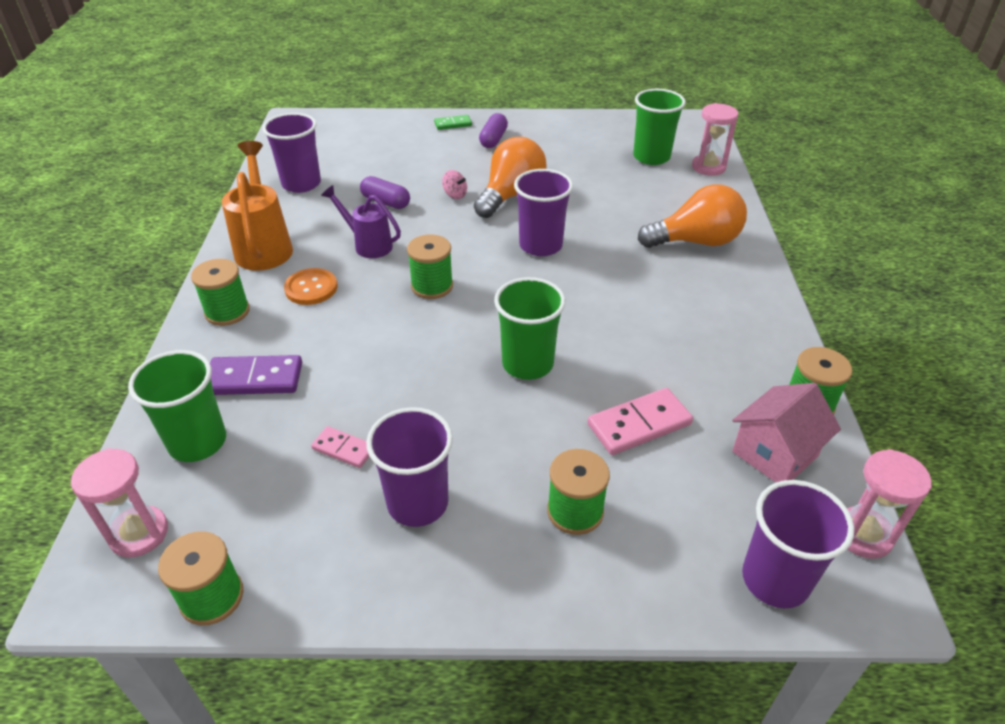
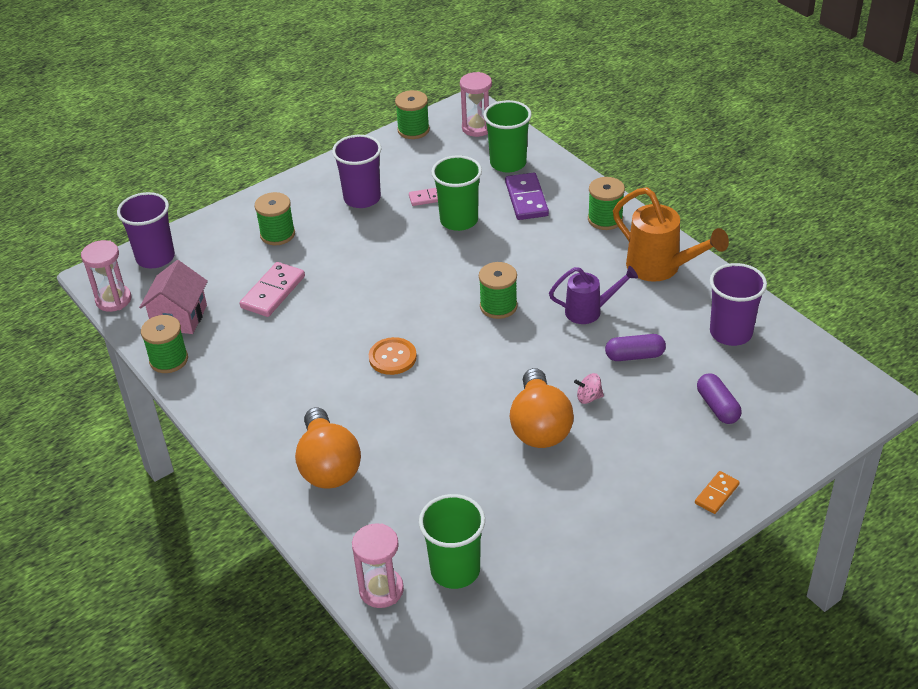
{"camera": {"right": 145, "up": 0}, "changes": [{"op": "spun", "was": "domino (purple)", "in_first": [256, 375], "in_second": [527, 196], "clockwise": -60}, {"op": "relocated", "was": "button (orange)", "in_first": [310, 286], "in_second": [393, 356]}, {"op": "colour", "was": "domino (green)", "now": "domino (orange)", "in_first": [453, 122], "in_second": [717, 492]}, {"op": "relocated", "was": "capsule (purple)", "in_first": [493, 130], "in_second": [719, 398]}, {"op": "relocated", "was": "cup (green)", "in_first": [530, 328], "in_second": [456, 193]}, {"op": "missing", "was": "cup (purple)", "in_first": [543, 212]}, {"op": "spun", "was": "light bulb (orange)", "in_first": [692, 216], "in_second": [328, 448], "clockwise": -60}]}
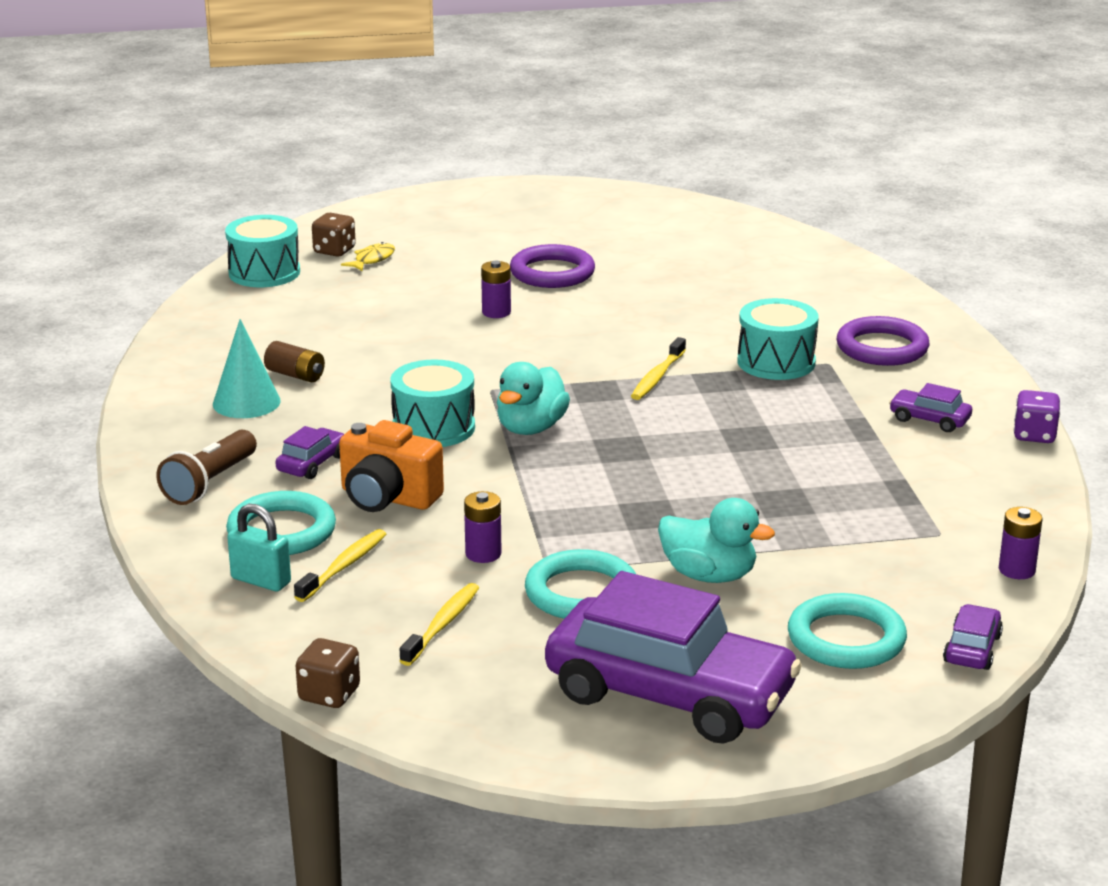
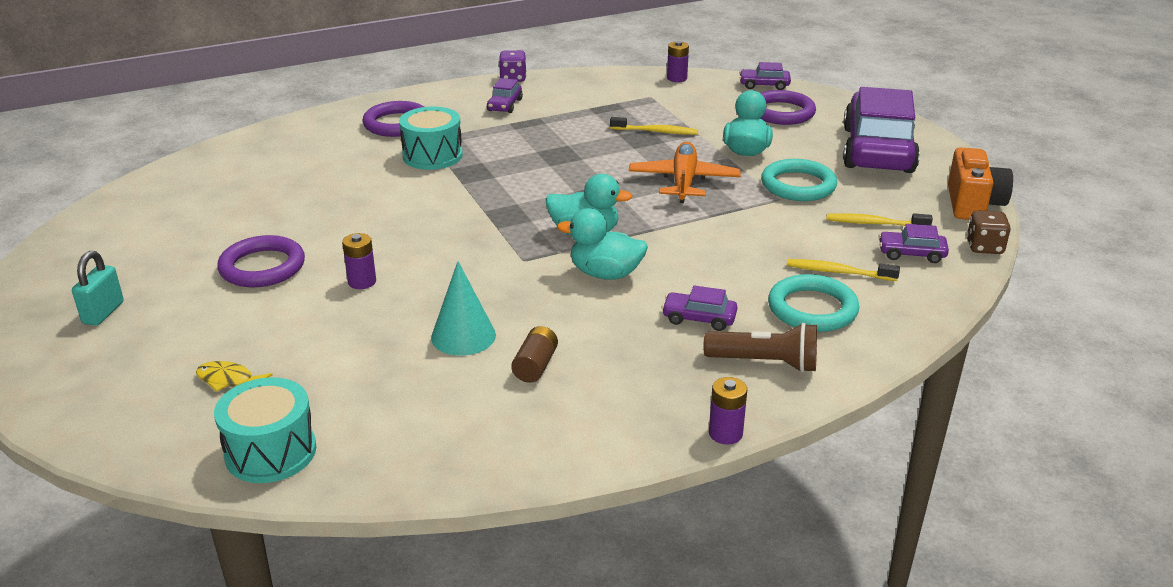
{"camera": {"right": -105, "up": 5}, "changes": [{"op": "relocated", "was": "cone (turquoise)", "in_first": [247, 368], "in_second": [463, 308]}, {"op": "relocated", "was": "padlock (turquoise)", "in_first": [259, 547], "in_second": [98, 288]}, {"op": "missing", "was": "dice (brown)", "in_first": [334, 235]}, {"op": "relocated", "was": "camera (orange)", "in_first": [391, 466], "in_second": [980, 183]}, {"op": "exchanged", "was": "drum (turquoise)", "now": "duck (turquoise)", "in_first": [432, 403], "in_second": [602, 244]}, {"op": "relocated", "was": "battery (purple)", "in_first": [482, 527], "in_second": [728, 411]}, {"op": "relocated", "was": "toothbrush (yellow)", "in_first": [658, 368], "in_second": [654, 126]}, {"op": "colour", "was": "ring (turquoise)", "now": "ring (purple)", "in_first": [847, 631], "in_second": [788, 107]}, {"op": "appeared", "now": "plane (orange)", "in_second": [685, 172]}, {"op": "appeared", "now": "car (purple)", "in_second": [914, 243]}]}
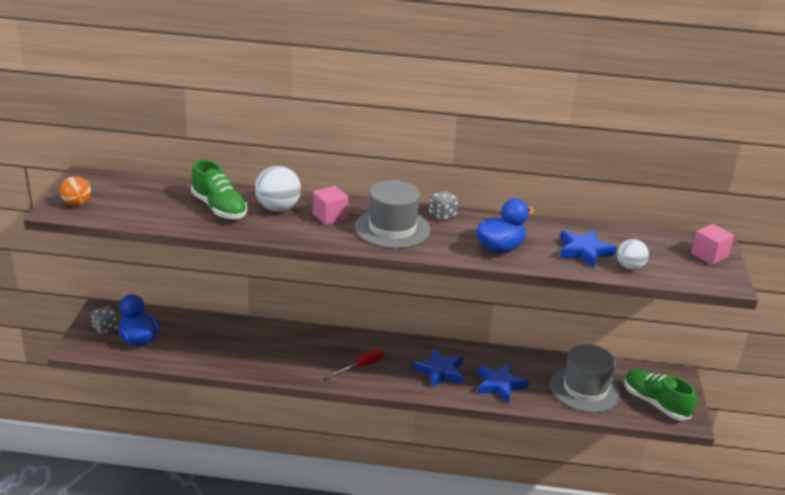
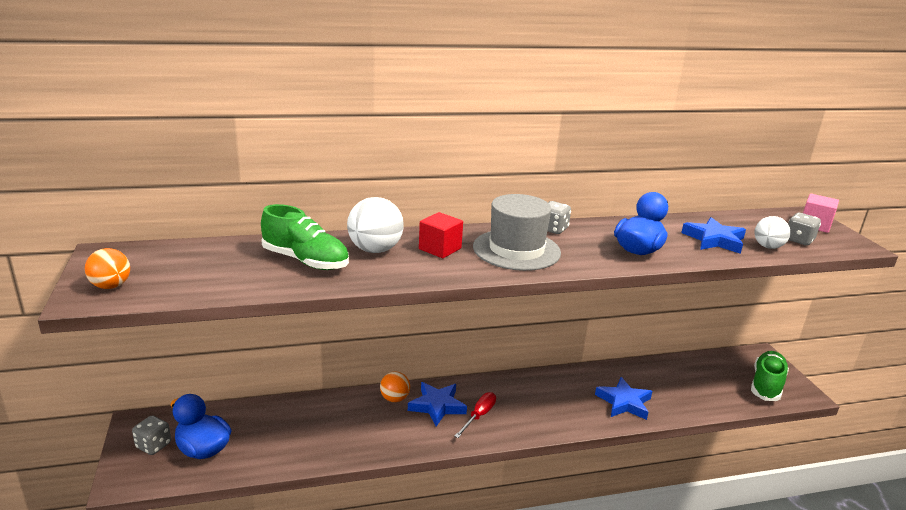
{"camera": {"right": -20, "up": -5}, "changes": [{"op": "colour", "was": "cube (pink)", "now": "cube (red)", "in_first": [330, 205], "in_second": [441, 235]}, {"op": "relocated", "was": "star (blue)", "in_first": [438, 368], "in_second": [437, 404]}, {"op": "missing", "was": "hat (grey)", "in_first": [585, 378]}, {"op": "spun", "was": "shoe (green)", "in_first": [660, 394], "in_second": [770, 376], "clockwise": 90}, {"op": "appeared", "now": "ball (orange)", "in_second": [395, 387]}, {"op": "appeared", "now": "dice (grey)", "in_second": [804, 229]}]}
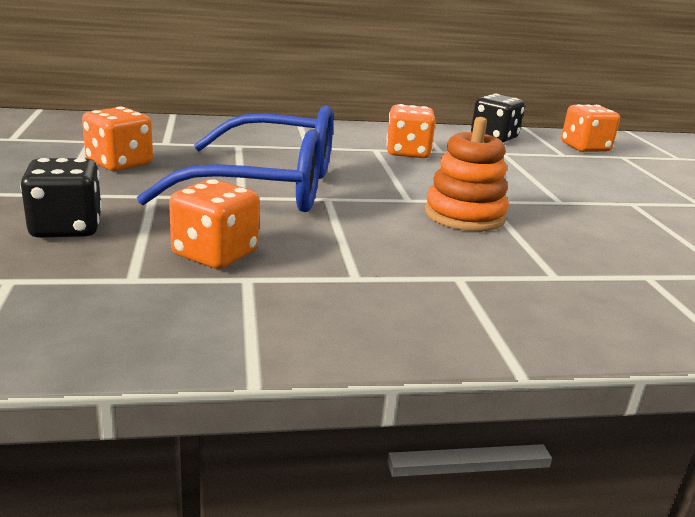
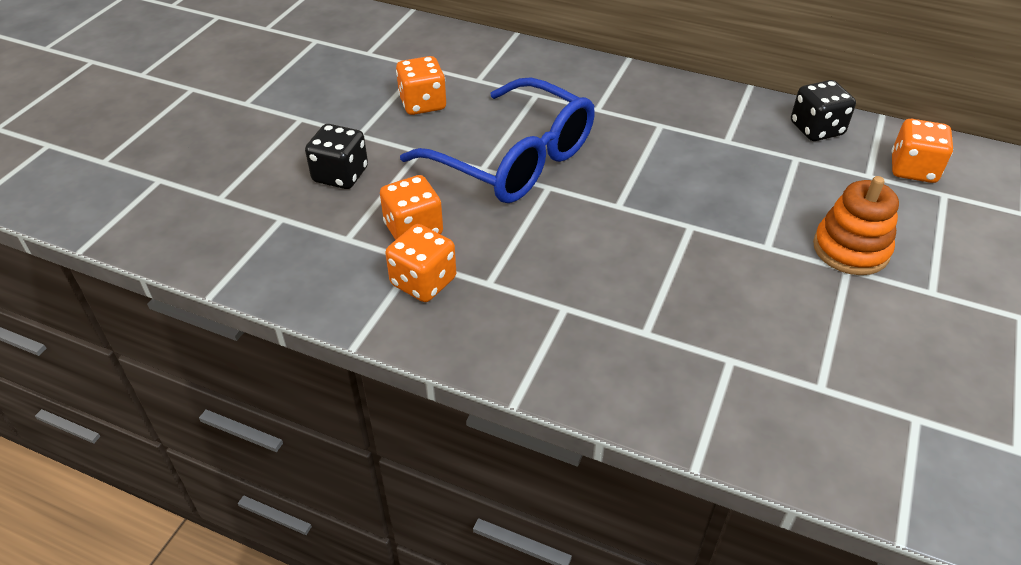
{"camera": {"right": 35, "up": 20}, "changes": [{"op": "relocated", "was": "dice (orange)", "in_first": [411, 131], "in_second": [420, 263]}, {"op": "relocated", "was": "stacking toy (orange)", "in_first": [467, 174], "in_second": [856, 225]}]}
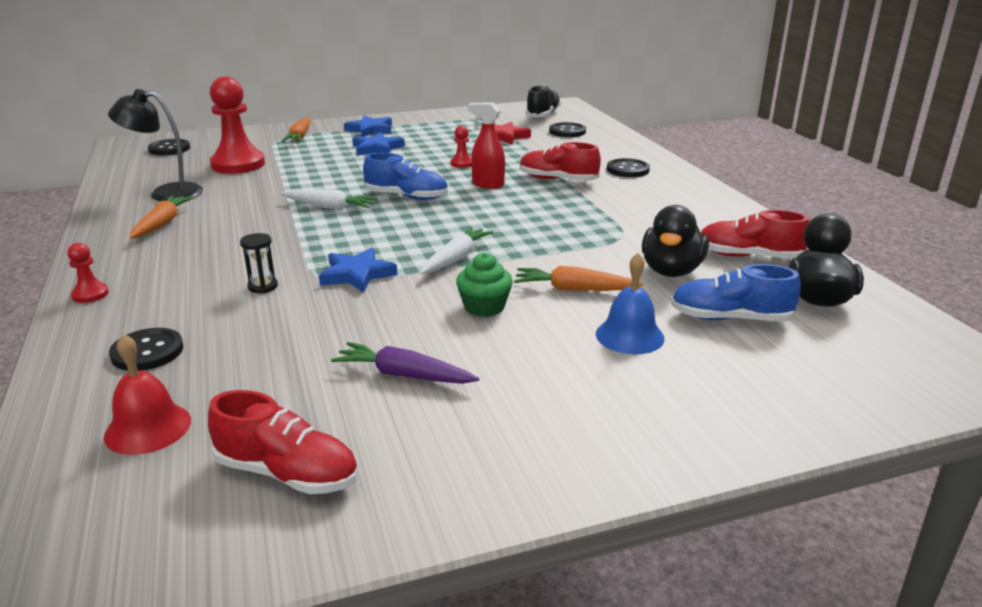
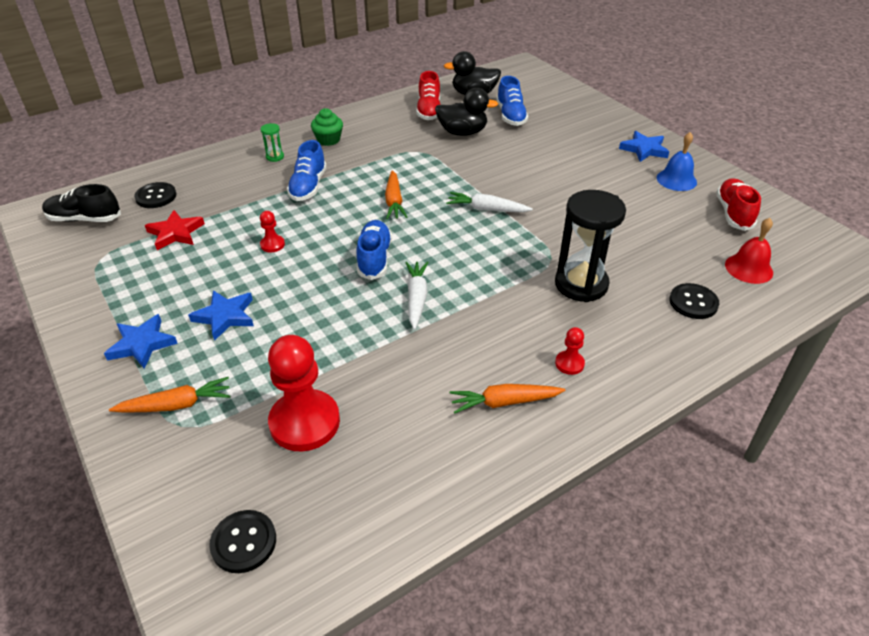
{"camera": {"right": -105, "up": 15}, "changes": [{"op": "relocated", "was": "pawn (red)", "in_first": [88, 273], "in_second": [570, 351]}, {"op": "missing", "was": "lamp (black)", "in_first": [155, 145]}, {"op": "size", "was": "hourglass (black)", "in_first": [259, 263], "in_second": [590, 246], "ratio": 2.34}, {"op": "relocated", "was": "star (blue)", "in_first": [358, 270], "in_second": [644, 146]}, {"op": "missing", "was": "carrot (purple)", "in_first": [405, 363]}, {"op": "relocated", "was": "cupcake (green)", "in_first": [484, 285], "in_second": [327, 127]}, {"op": "missing", "was": "spray bottle (red)", "in_first": [486, 146]}, {"op": "relocated", "was": "carrot (orange)", "in_first": [578, 278], "in_second": [396, 194]}, {"op": "colour", "was": "shoe (red)", "now": "shoe (blue)", "in_first": [560, 161], "in_second": [307, 170]}, {"op": "relocated", "was": "bell (blue)", "in_first": [630, 303], "in_second": [677, 161]}, {"op": "exchanged", "was": "button (black)", "now": "hourglass (green)", "in_first": [628, 167], "in_second": [272, 142]}]}
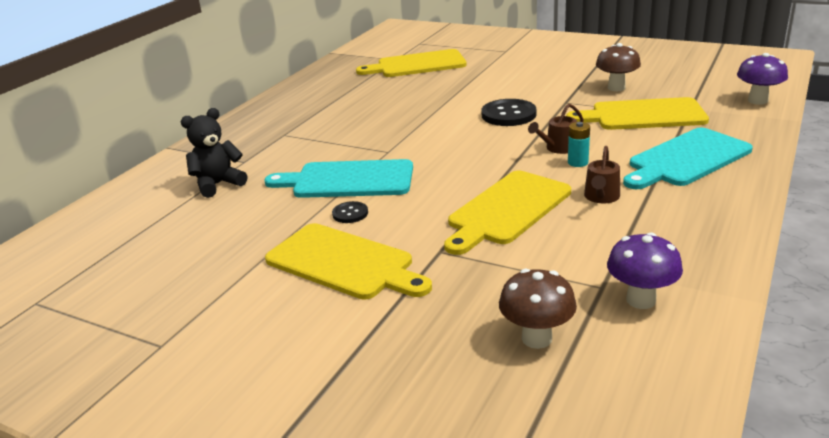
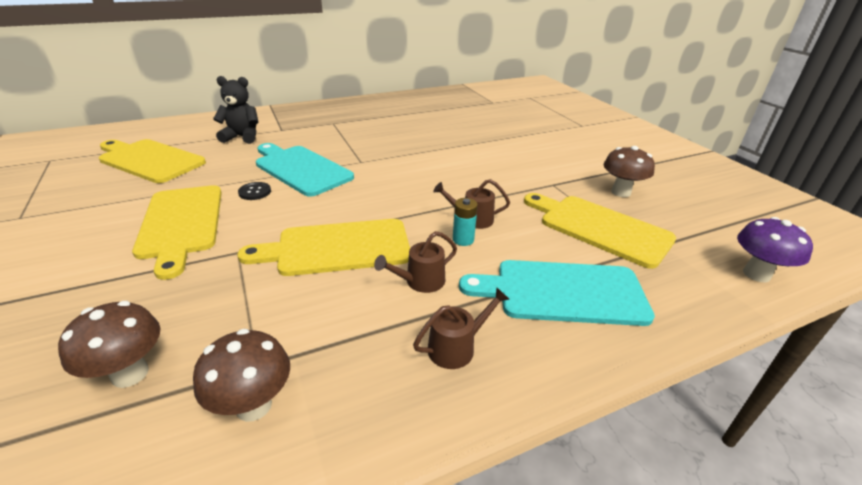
{"camera": {"right": 35, "up": 5}, "changes": [{"op": "relocated", "was": "cutting board (yellow)", "in_first": [411, 63], "in_second": [152, 161]}, {"op": "missing", "was": "button (black)", "in_first": [509, 112]}, {"op": "colour", "was": "mushroom (purple)", "now": "mushroom (brown)", "in_first": [645, 270], "in_second": [241, 375]}, {"op": "appeared", "now": "watering can (brown)", "in_second": [461, 328]}]}
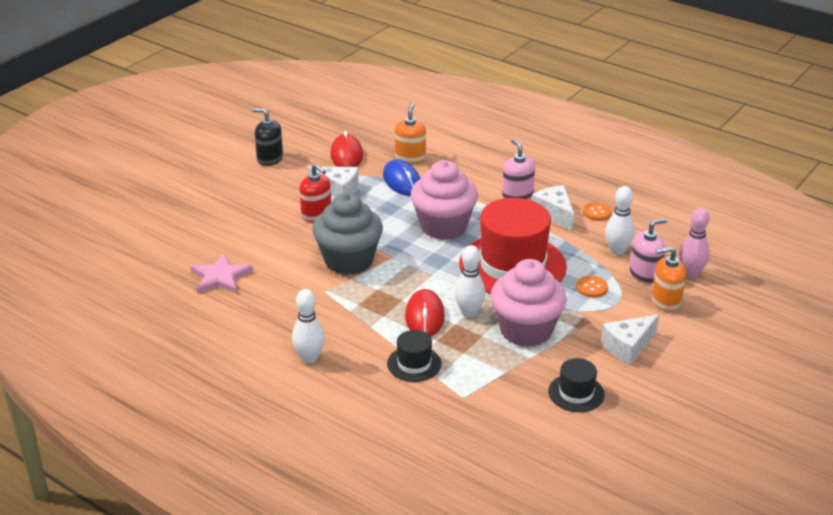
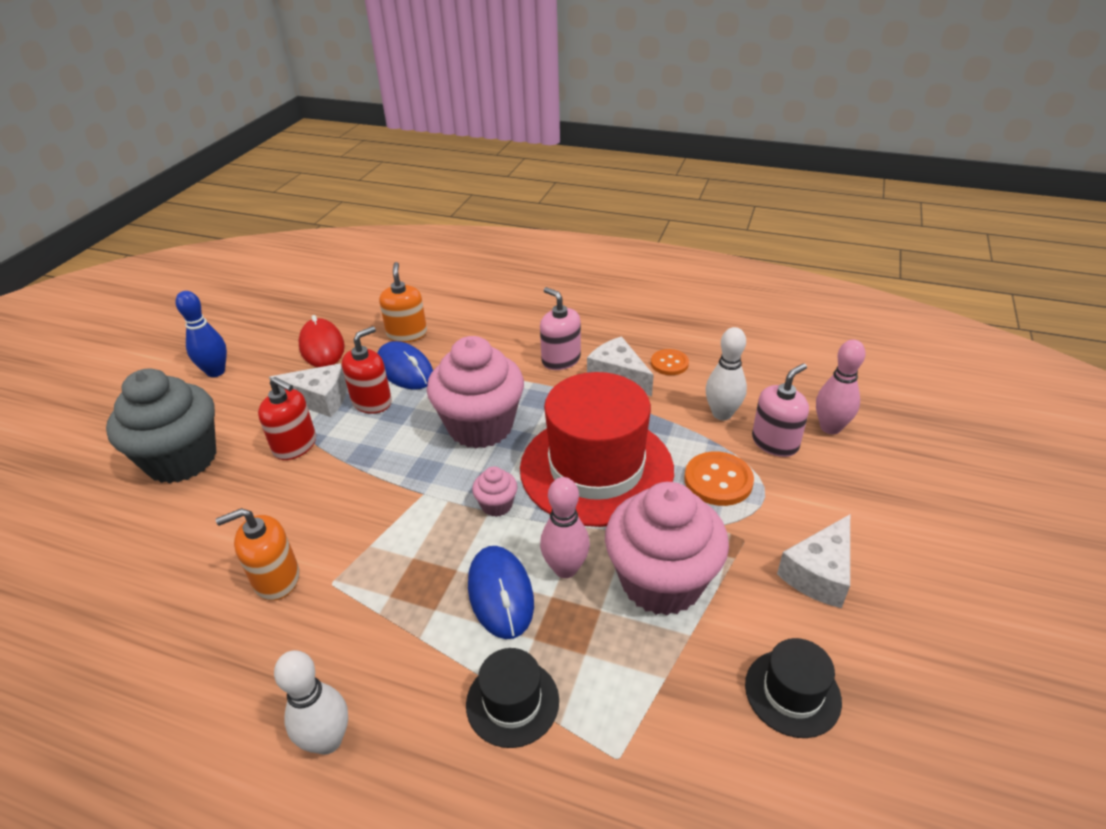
{"camera": {"right": -15, "up": 5}, "changes": [{"op": "missing", "was": "star (pink)", "in_first": [222, 273]}, {"op": "exchanged", "was": "soap dispenser (black)", "now": "bowling pin (blue)", "in_first": [267, 137], "in_second": [201, 334]}, {"op": "relocated", "was": "cupcake (grey)", "in_first": [348, 234], "in_second": [161, 425]}, {"op": "colour", "was": "mouse (red)", "now": "mouse (blue)", "in_first": [425, 313], "in_second": [501, 592]}, {"op": "colour", "was": "bowling pin (white)", "now": "bowling pin (pink)", "in_first": [470, 281], "in_second": [565, 527]}, {"op": "size", "was": "button (orange)", "in_first": [592, 287], "in_second": [719, 478], "ratio": 1.5}, {"op": "relocated", "was": "soap dispenser (orange)", "in_first": [669, 279], "in_second": [258, 554]}, {"op": "appeared", "now": "soap dispenser (red)", "in_second": [367, 370]}, {"op": "appeared", "now": "cupcake (pink)", "in_second": [495, 492]}]}
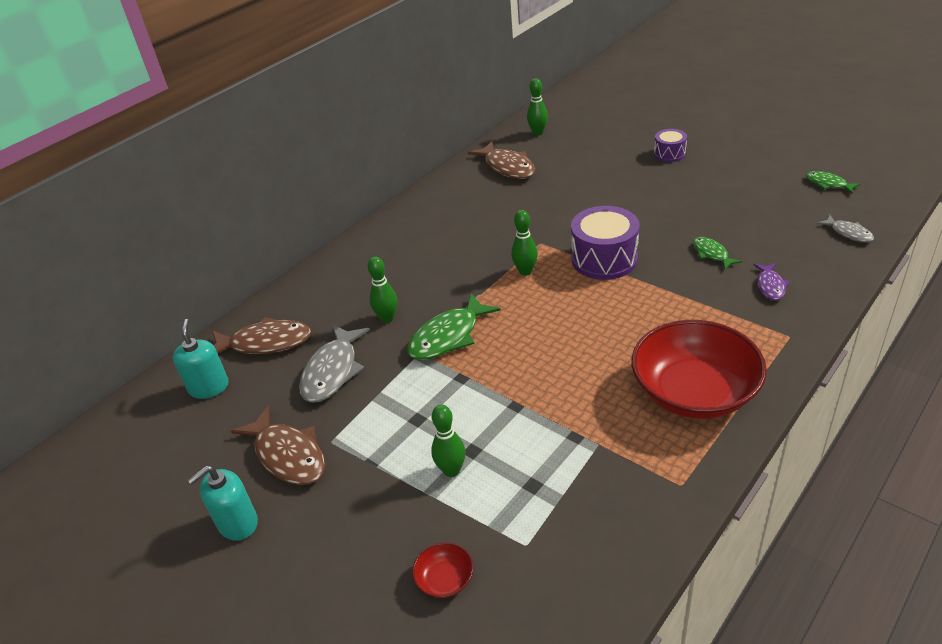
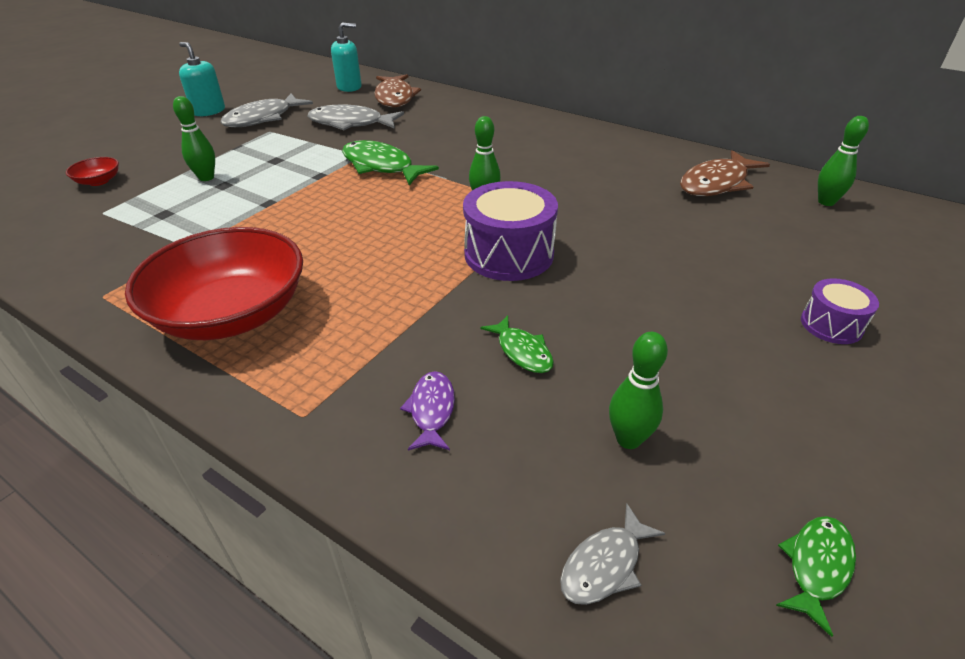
{"camera": {"right": 80, "up": 0}, "changes": [{"op": "colour", "was": "fish (brown)", "now": "fish (grey)", "in_first": [278, 445], "in_second": [266, 110]}, {"op": "relocated", "was": "bowling pin (green)", "in_first": [382, 290], "in_second": [638, 390]}, {"op": "spun", "was": "fish (green)", "in_first": [717, 253], "in_second": [517, 344], "clockwise": 90}, {"op": "spun", "was": "fish (purple)", "in_first": [771, 281], "in_second": [427, 410], "clockwise": 90}]}
